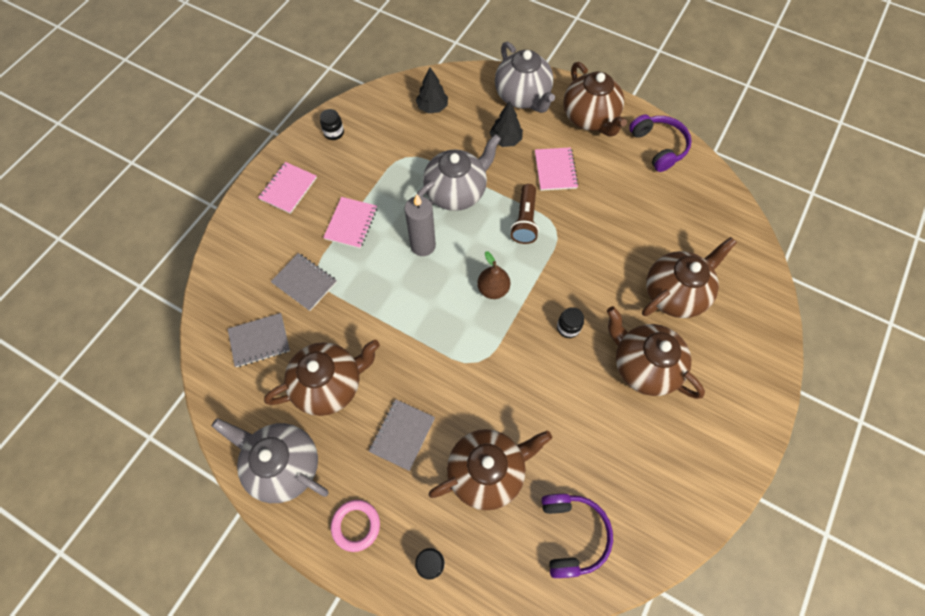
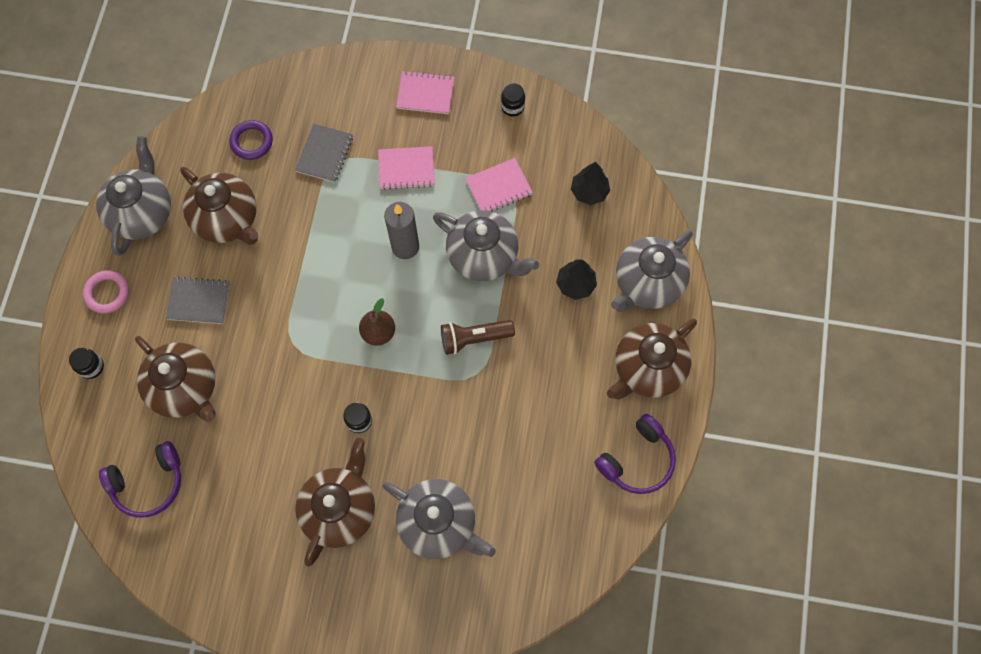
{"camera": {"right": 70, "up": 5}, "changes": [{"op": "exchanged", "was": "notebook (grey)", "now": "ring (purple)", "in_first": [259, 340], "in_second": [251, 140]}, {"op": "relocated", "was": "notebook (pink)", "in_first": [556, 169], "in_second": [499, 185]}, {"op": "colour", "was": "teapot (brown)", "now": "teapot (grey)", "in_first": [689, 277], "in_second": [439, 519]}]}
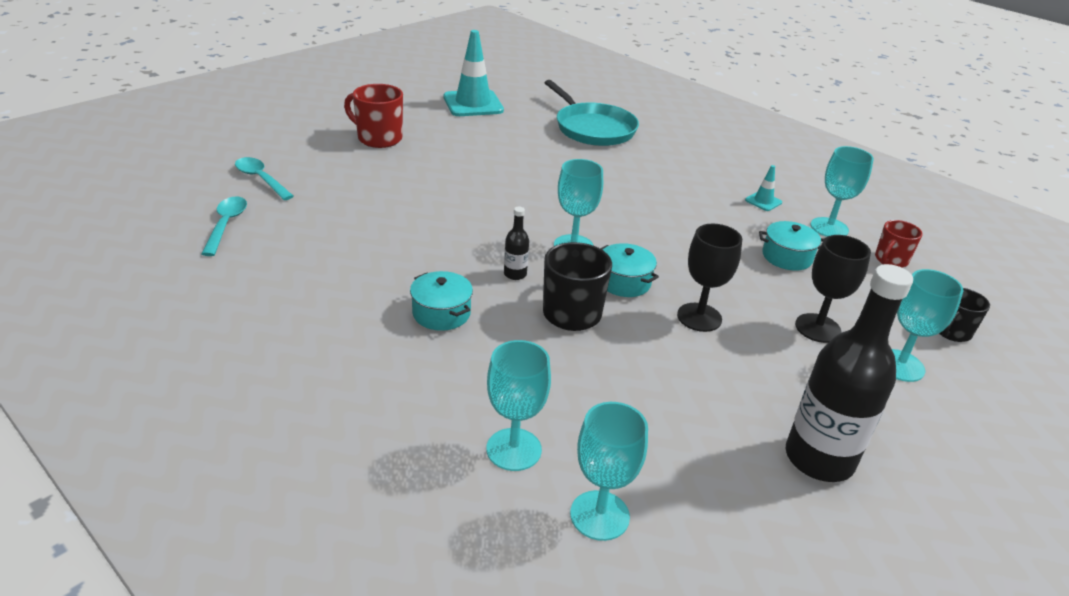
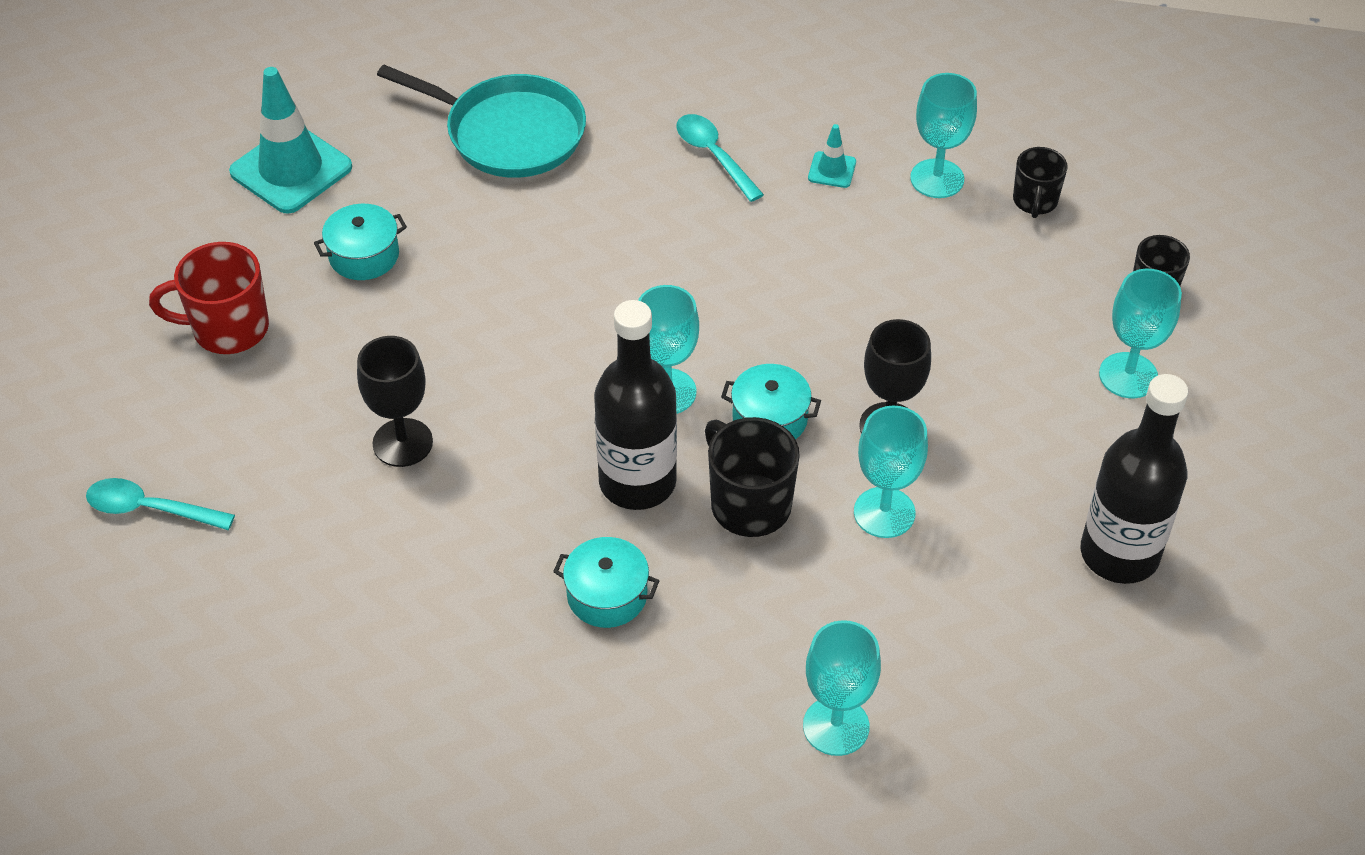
{"camera": {"right": -30, "up": 15}, "changes": [{"op": "relocated", "was": "spoon (turquoise)", "in_first": [224, 226], "in_second": [720, 158]}, {"op": "size", "was": "bottle (black)", "in_first": [516, 243], "in_second": [635, 405], "ratio": 2.34}, {"op": "relocated", "was": "goblet (turquoise)", "in_first": [609, 471], "in_second": [891, 471]}, {"op": "relocated", "was": "pot (turquoise)", "in_first": [791, 246], "in_second": [360, 242]}, {"op": "relocated", "was": "goblet (black)", "in_first": [833, 289], "in_second": [395, 401]}, {"op": "colour", "was": "mug (red)", "now": "mug (black)", "in_first": [899, 244], "in_second": [1040, 182]}]}
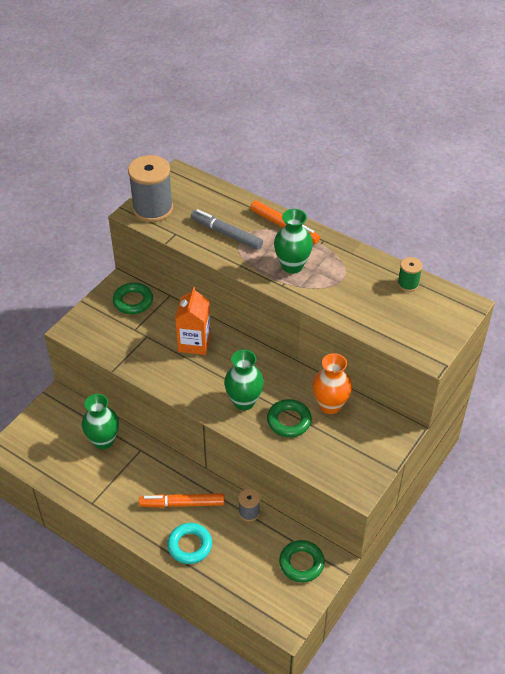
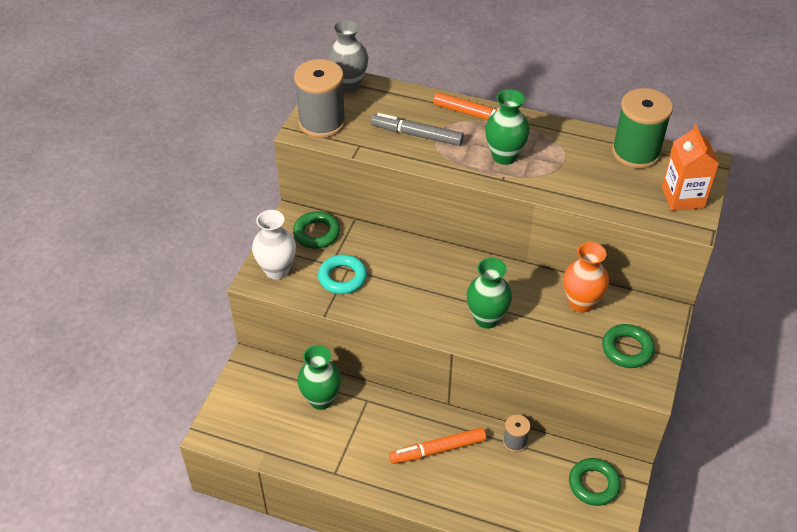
{"camera": {"right": -15, "up": 0}, "changes": [{"op": "relocated", "was": "ring (turquoise)", "in_first": [189, 543], "in_second": [342, 274]}, {"op": "relocated", "was": "carton (orange)", "in_first": [193, 321], "in_second": [690, 168]}, {"op": "relocated", "was": "ring (green)", "in_first": [289, 418], "in_second": [628, 346]}, {"op": "size", "was": "spool (green)", "in_first": [410, 274], "in_second": [642, 128], "ratio": 2.02}, {"op": "appeared", "now": "vase (white)", "in_second": [274, 245]}, {"op": "appeared", "now": "vase (grey)", "in_second": [347, 55]}]}
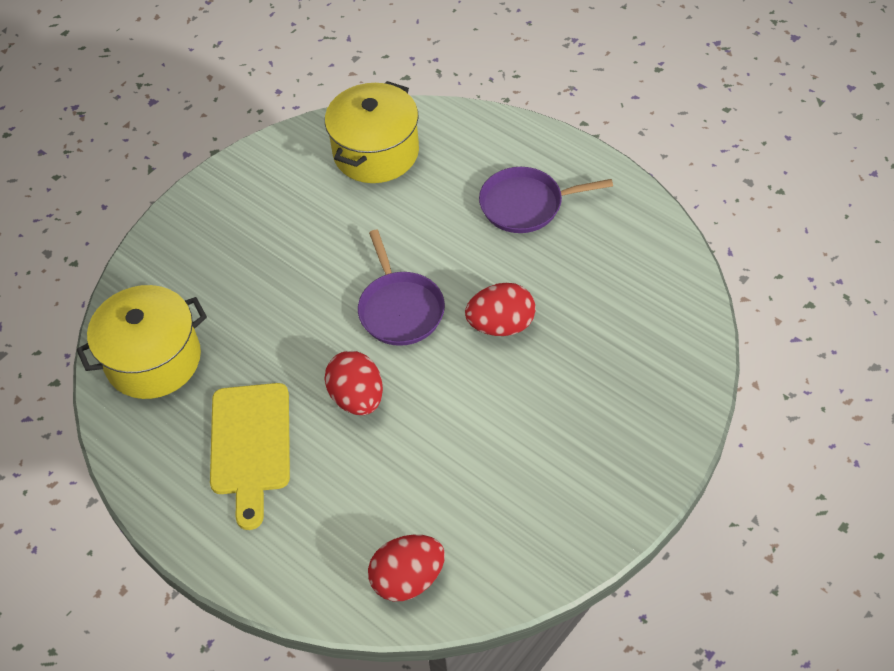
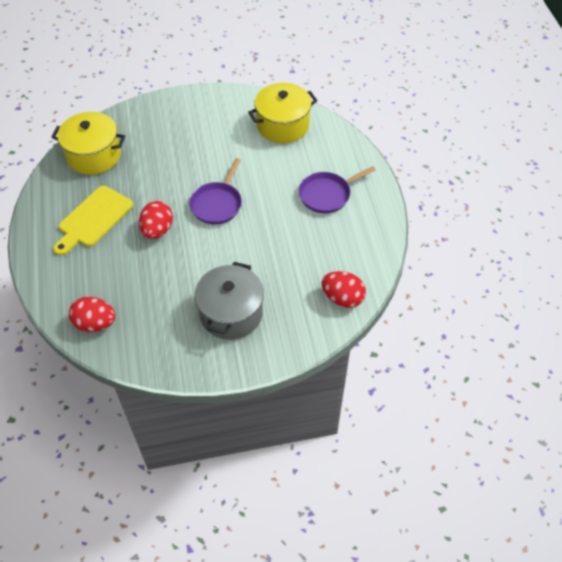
{"camera": {"right": 35, "up": 0}, "changes": [{"op": "relocated", "was": "egg (red)", "in_first": [500, 309], "in_second": [343, 289]}, {"op": "spun", "was": "pan (purple)", "in_first": [546, 200], "in_second": [337, 189], "clockwise": -60}, {"op": "appeared", "now": "pot (grey)", "in_second": [229, 301]}]}
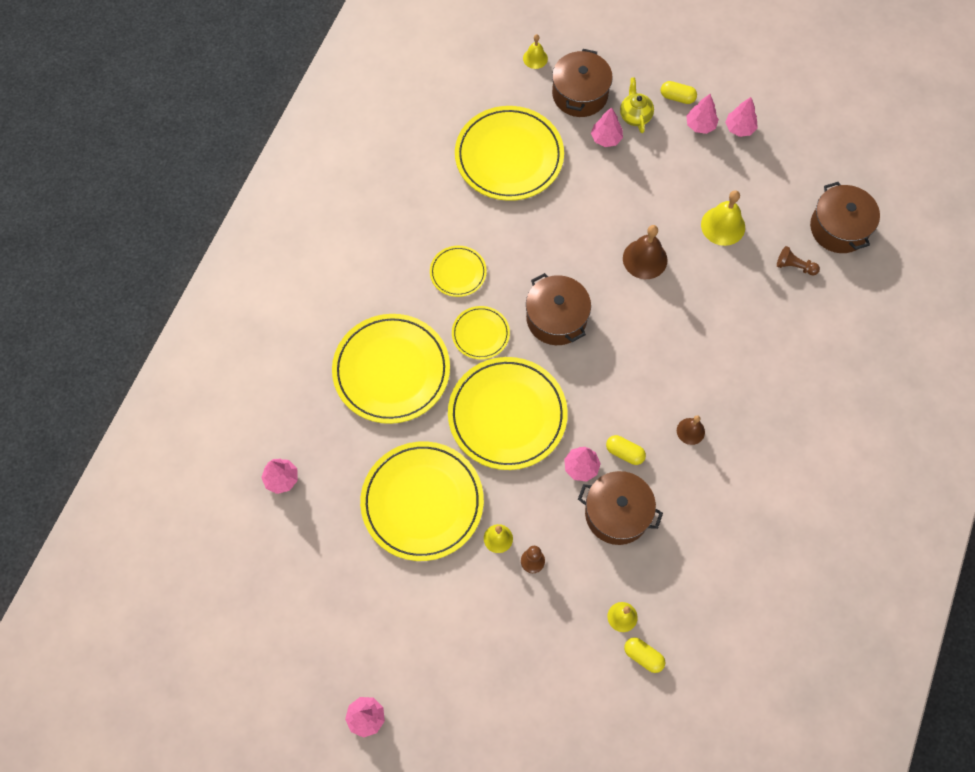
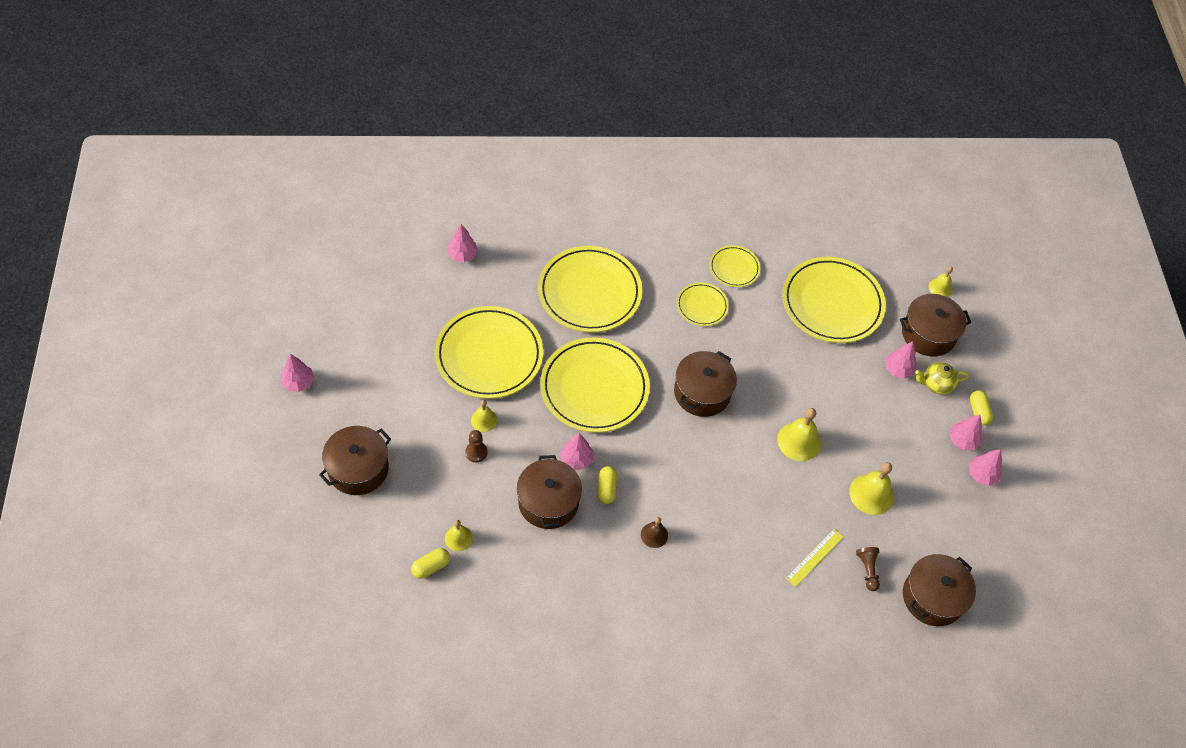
{"camera": {"right": 60, "up": -10}, "changes": [{"op": "relocated", "was": "plate (yellow)", "in_first": [481, 333], "in_second": [735, 266]}, {"op": "spun", "was": "teapot (yellow)", "in_first": [637, 105], "in_second": [942, 378], "clockwise": -150}, {"op": "colour", "was": "bell (brown)", "now": "bell (yellow)", "in_first": [645, 252], "in_second": [799, 434]}, {"op": "spun", "was": "capsule (yellow)", "in_first": [644, 655], "in_second": [430, 563], "clockwise": 45}, {"op": "appeared", "now": "pot (brown)", "in_second": [355, 460]}, {"op": "appeared", "now": "ruler (yellow)", "in_second": [814, 558]}]}
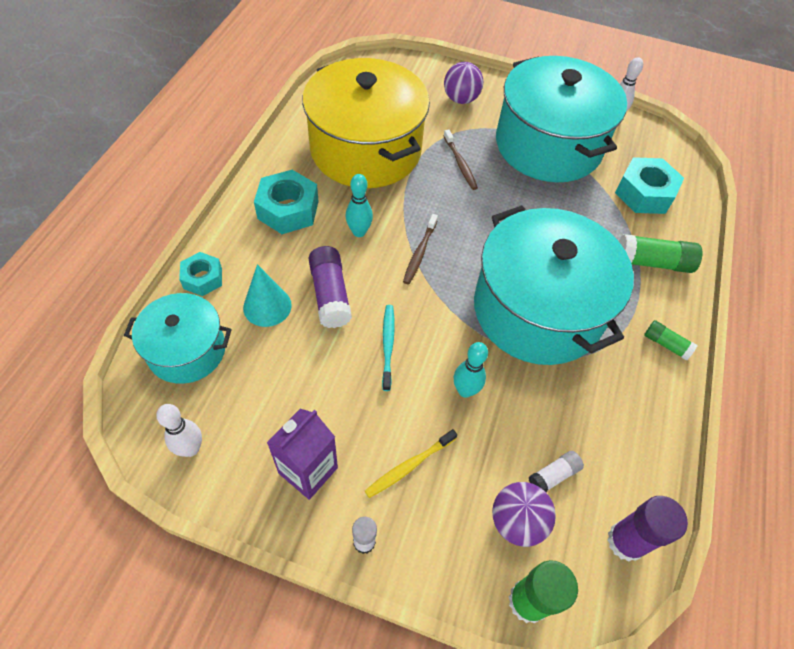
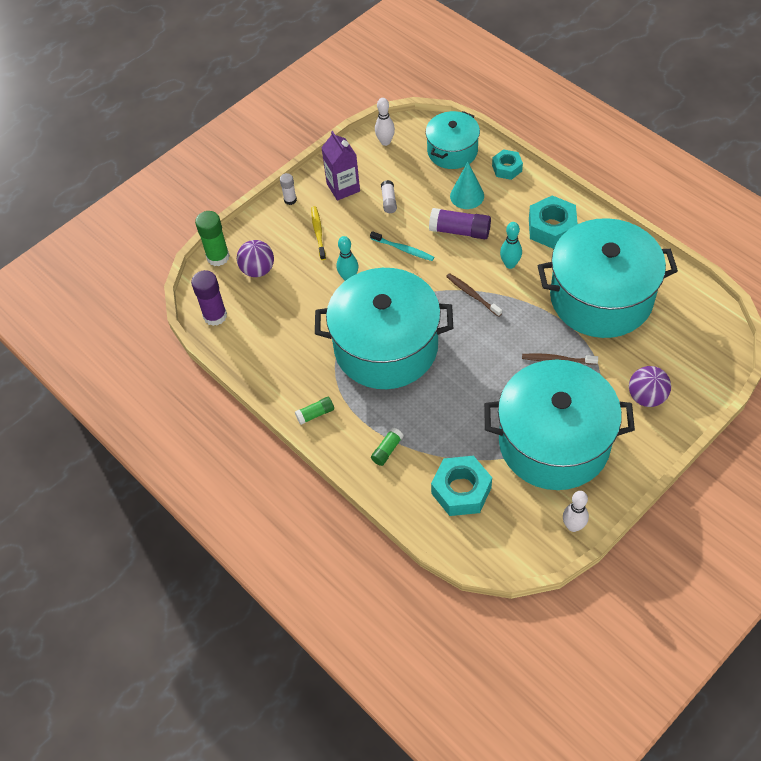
{"camera": {"right": 125, "up": 0}, "changes": [{"op": "colour", "was": "pot (yellow)", "now": "pot (turquoise)", "in_first": [366, 123], "in_second": [608, 278]}, {"op": "relocated", "was": "glue stick (white)", "in_first": [556, 471], "in_second": [389, 196]}, {"op": "size", "was": "glue stick (green)", "in_first": [661, 253], "in_second": [387, 447], "ratio": 0.58}]}
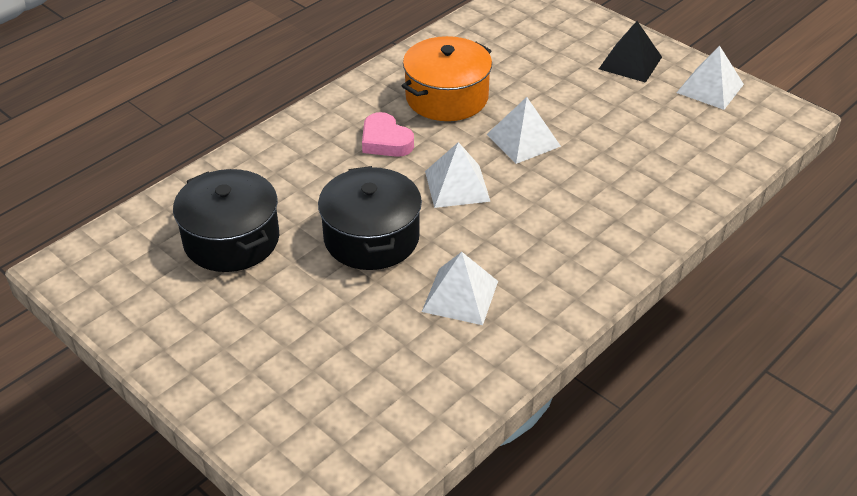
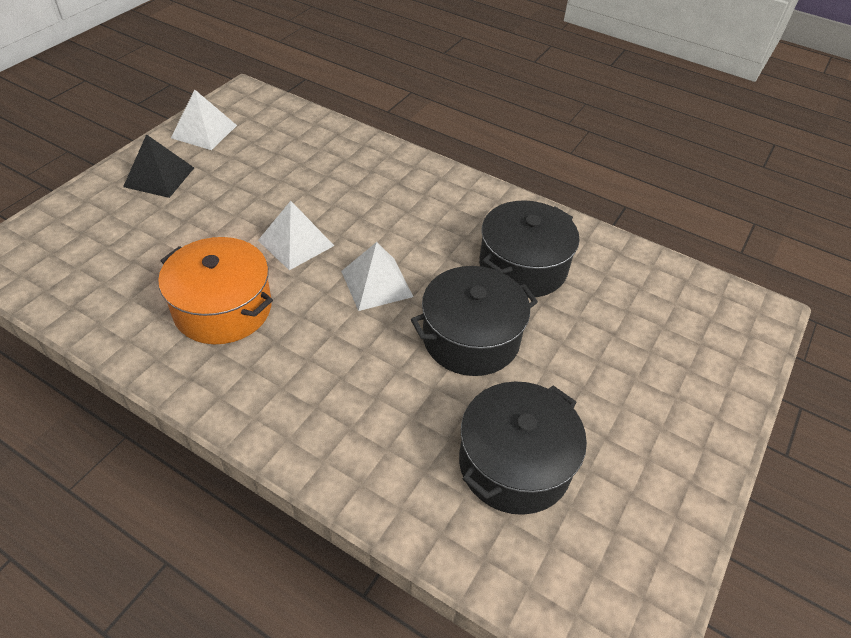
{"camera": {"right": -105, "up": 5}, "changes": [{"op": "missing", "was": "heart (pink)", "in_first": [388, 134]}, {"op": "exchanged", "was": "pyramid (white)", "now": "pot (black)", "in_first": [460, 288], "in_second": [529, 249]}]}
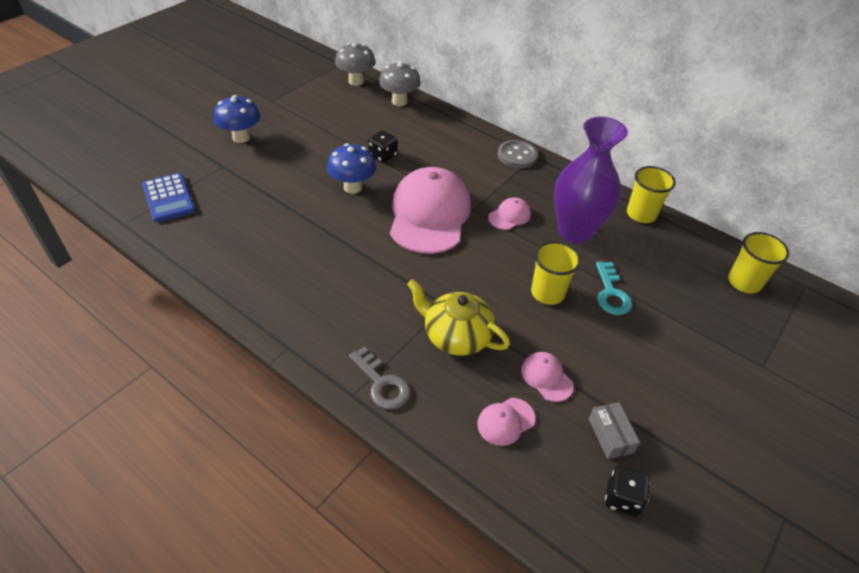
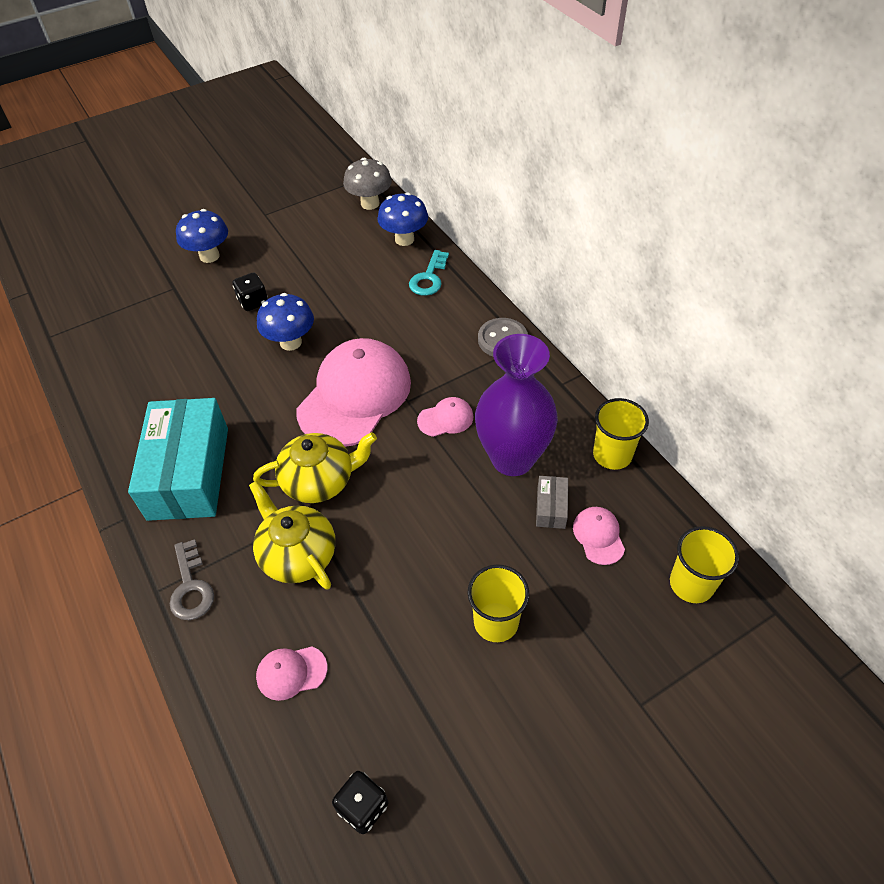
{"camera": {"right": 25, "up": 5}, "changes": [{"op": "missing", "was": "calculator (blue)", "in_first": [169, 198]}, {"op": "relocated", "was": "dice (black)", "in_first": [382, 146], "in_second": [250, 291]}, {"op": "colour", "was": "mushroom (grey)", "now": "mushroom (blue)", "in_first": [400, 83], "in_second": [402, 219]}, {"op": "relocated", "was": "cap (pink)", "in_first": [547, 377], "in_second": [599, 536]}, {"op": "relocated", "was": "cup (yellow)", "in_first": [556, 273], "in_second": [498, 603]}, {"op": "relocated", "was": "box (grey)", "in_first": [614, 430], "in_second": [552, 502]}, {"op": "relocated", "was": "key (turquoise)", "in_first": [614, 288], "in_second": [429, 273]}, {"op": "appeared", "now": "box (turquoise)", "in_second": [178, 459]}, {"op": "appeared", "now": "teapot (yellow)", "in_second": [315, 467]}]}
